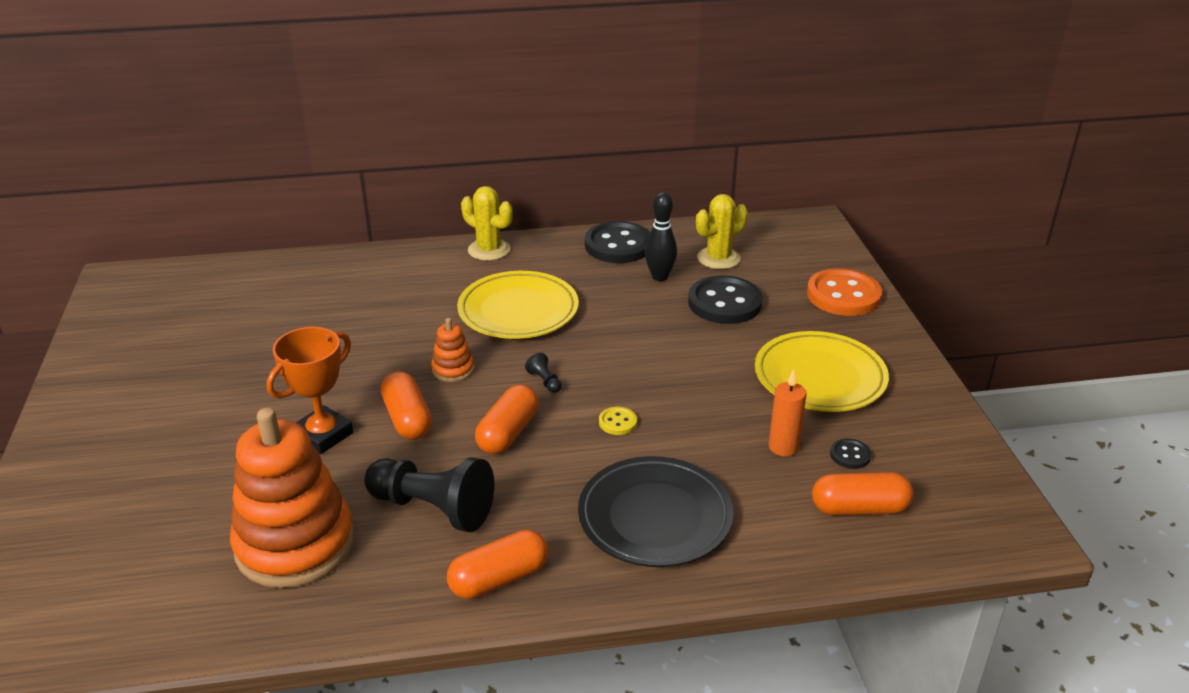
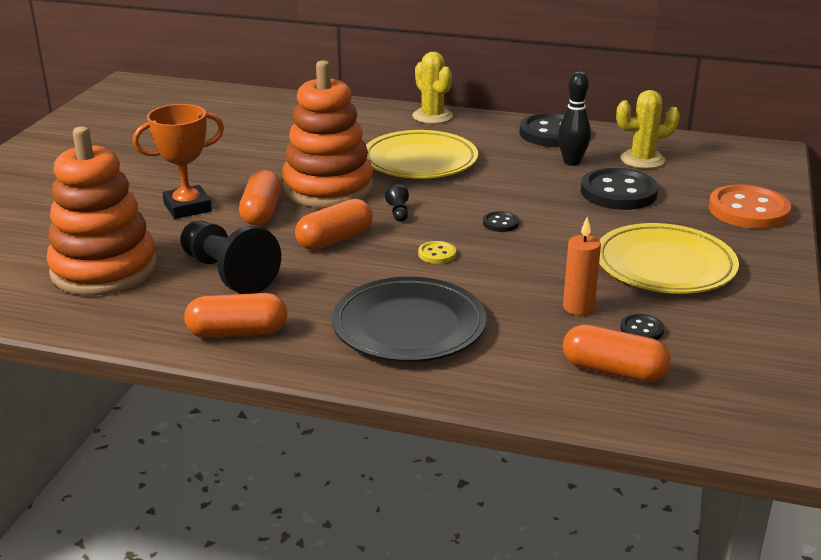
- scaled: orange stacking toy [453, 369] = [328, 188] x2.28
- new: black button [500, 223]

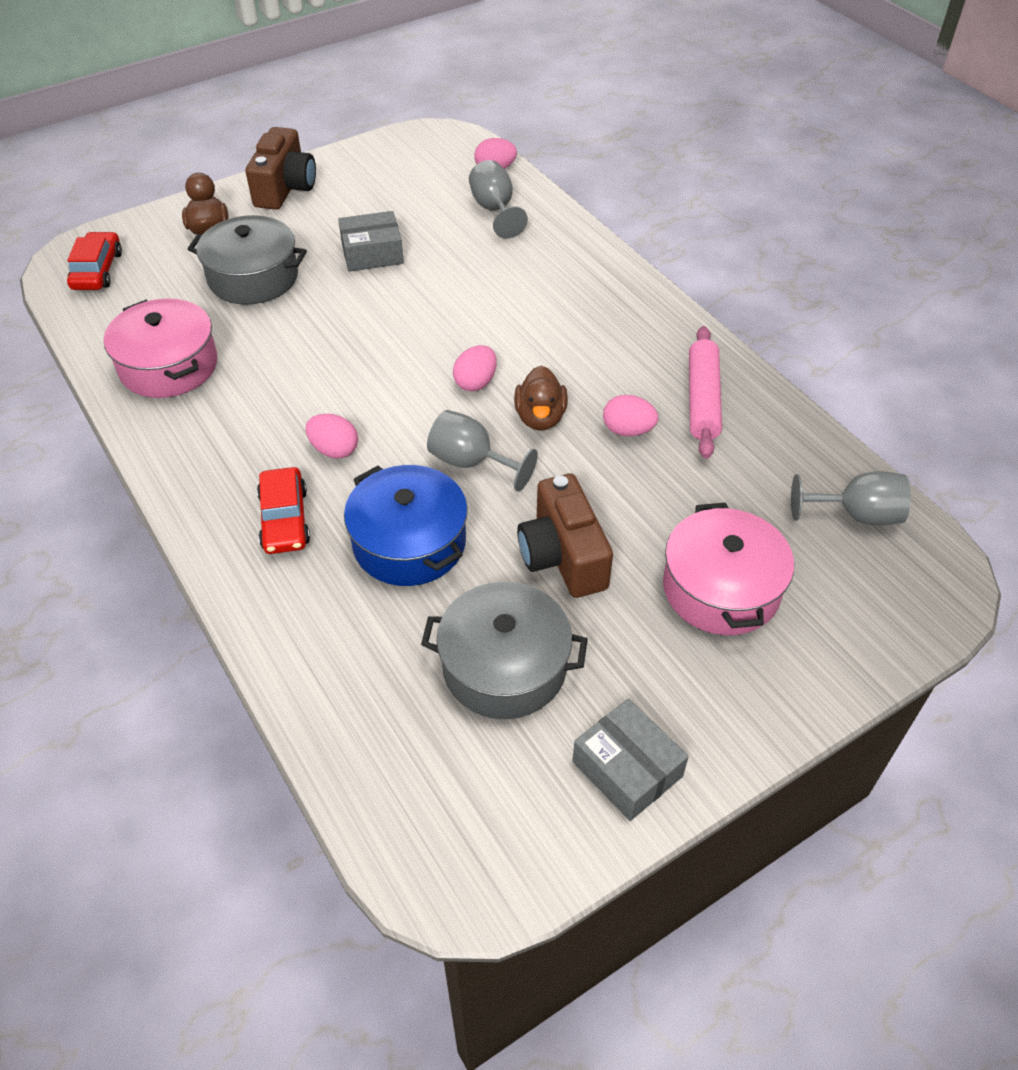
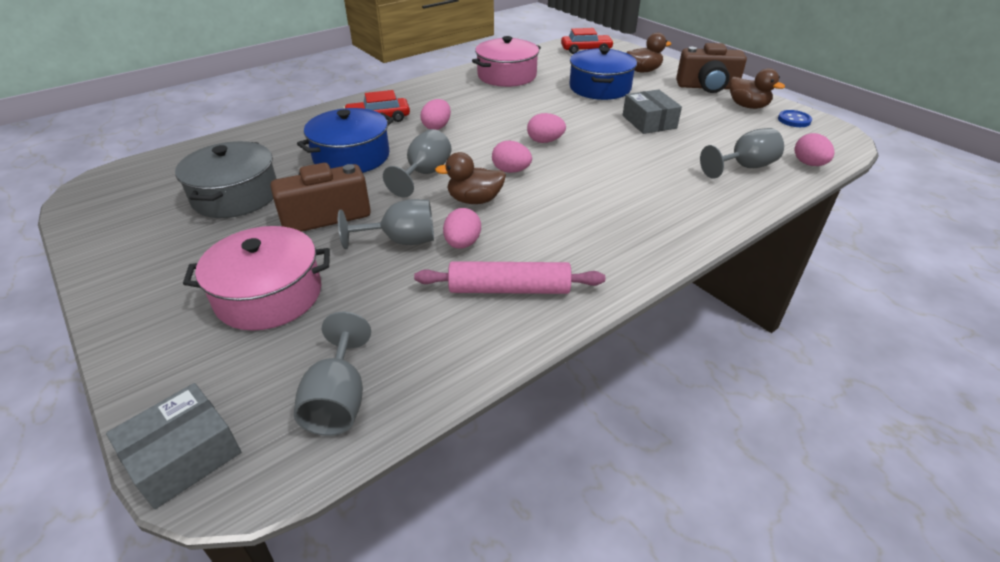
- shifted: grey box [627, 769] to [184, 456]
- new: grey goblet [401, 241]
- new: pink egg [545, 141]
- repainted: grey pot [253, 277] to blue pot [600, 88]
- new: brown duck [747, 106]
- new: blue button [794, 120]

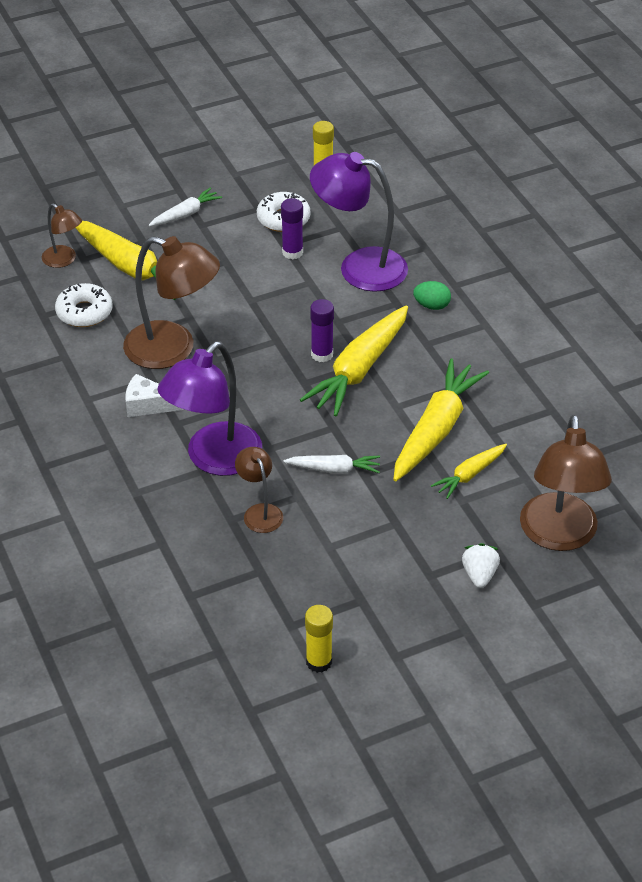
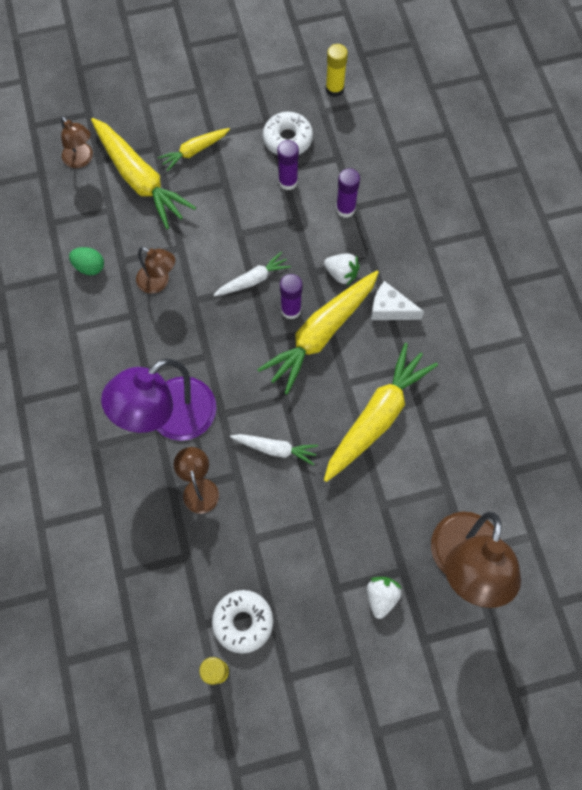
- shifted: green egg [432, 306] to [89, 267]
- scaled: brown lamp [173, 349] = [158, 282] x0.51
- shifted: yellow carrot [470, 475] to [194, 151]
- shifted: white donut [84, 312] to [243, 622]
- shifted: white carrot [185, 214] to [252, 280]
- new: white strawberry [341, 274]
- swapped: purple lamp [359, 267] to purple glue stick [345, 209]
- shifted: white cheese [148, 405] to [390, 309]

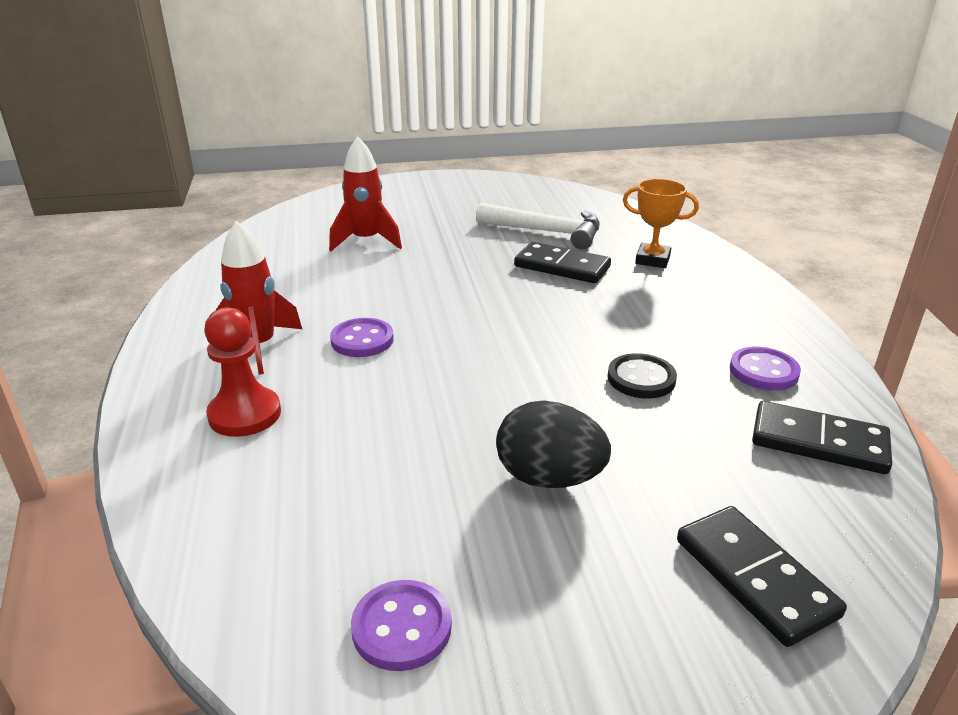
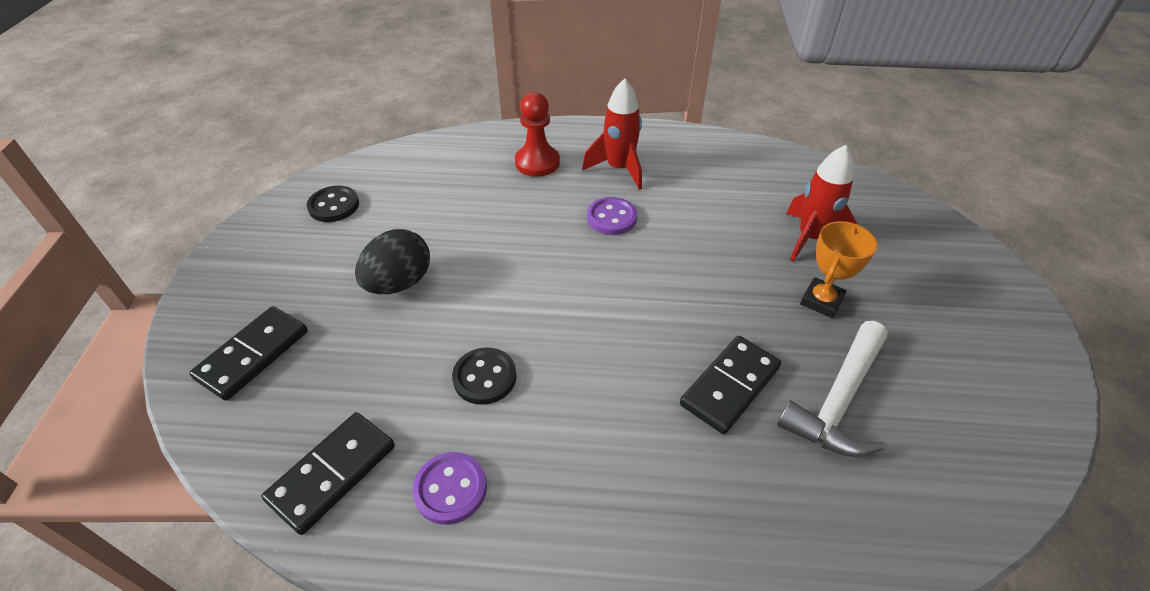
- rotated: black domino [755, 577] = [253, 355] 45 degrees counterclockwise
- repainted: purple button [402, 627] to black button [334, 206]
- shifted: orange trophy [652, 260] to [821, 301]

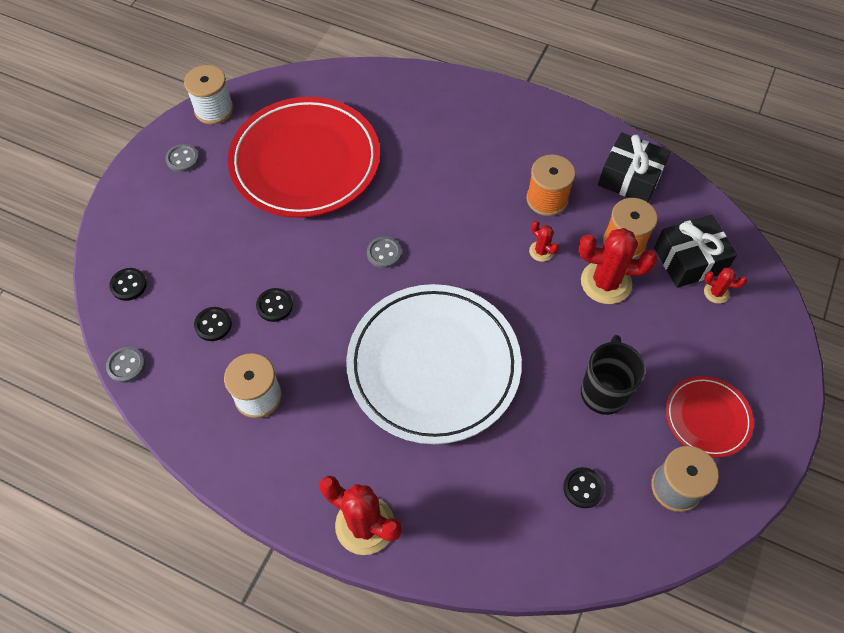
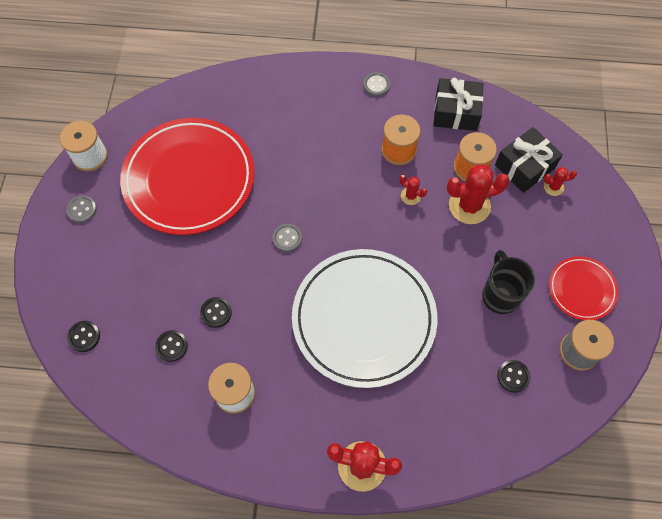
- shifted: grey button [126, 365] to [376, 85]

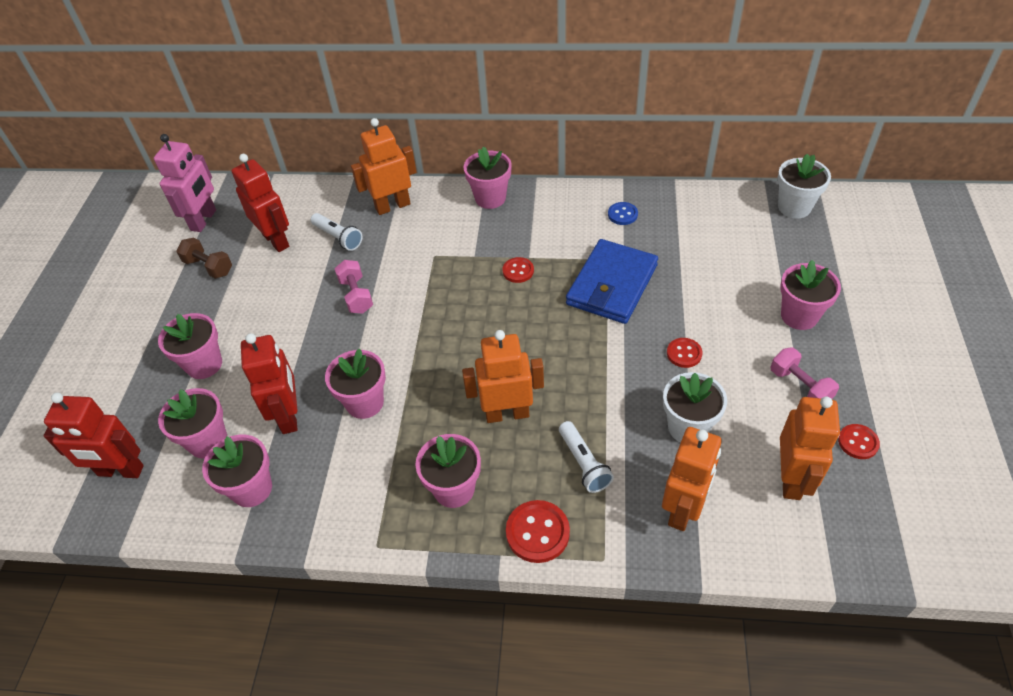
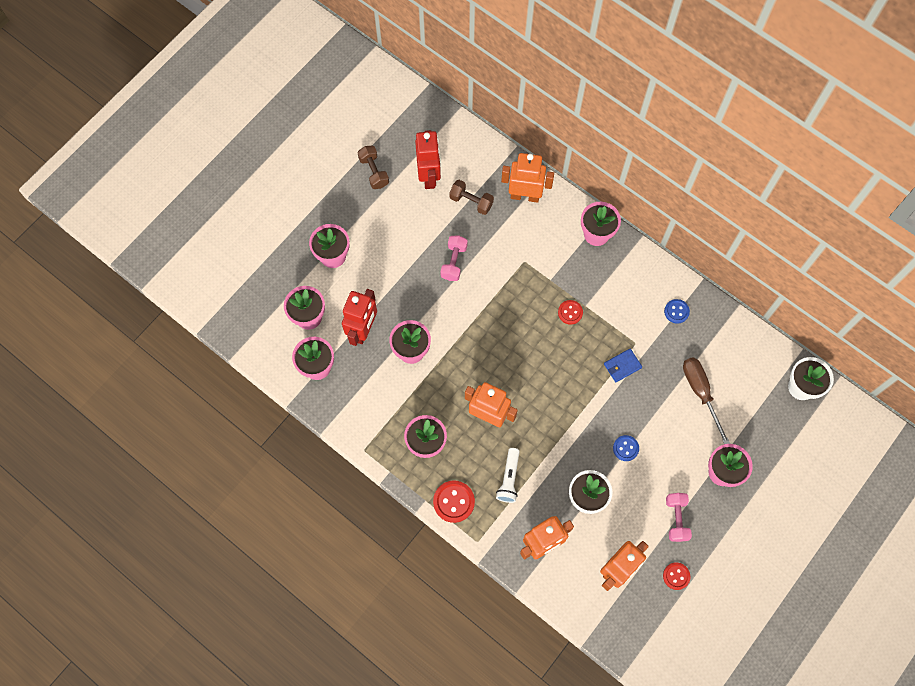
- swapped: white flashlight [338, 237] to brown dumbbell [471, 201]
- scaled: blue wallet [612, 285] = [622, 366] x0.45
- repainted: red button [684, 353] to blue button [625, 448]
- new: brown screwdriver [700, 393]
- gone: red robot [120, 471]
- gone: pink robot [204, 220]

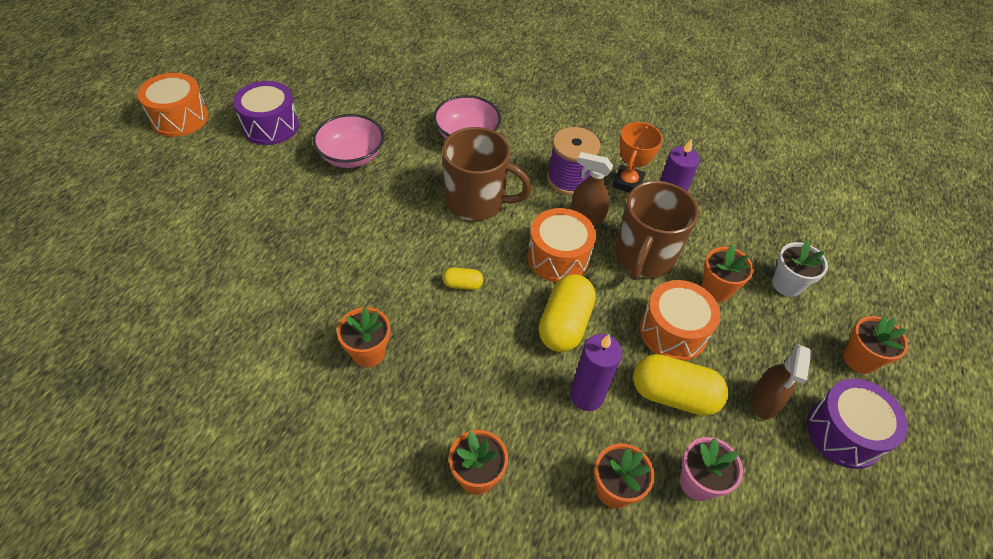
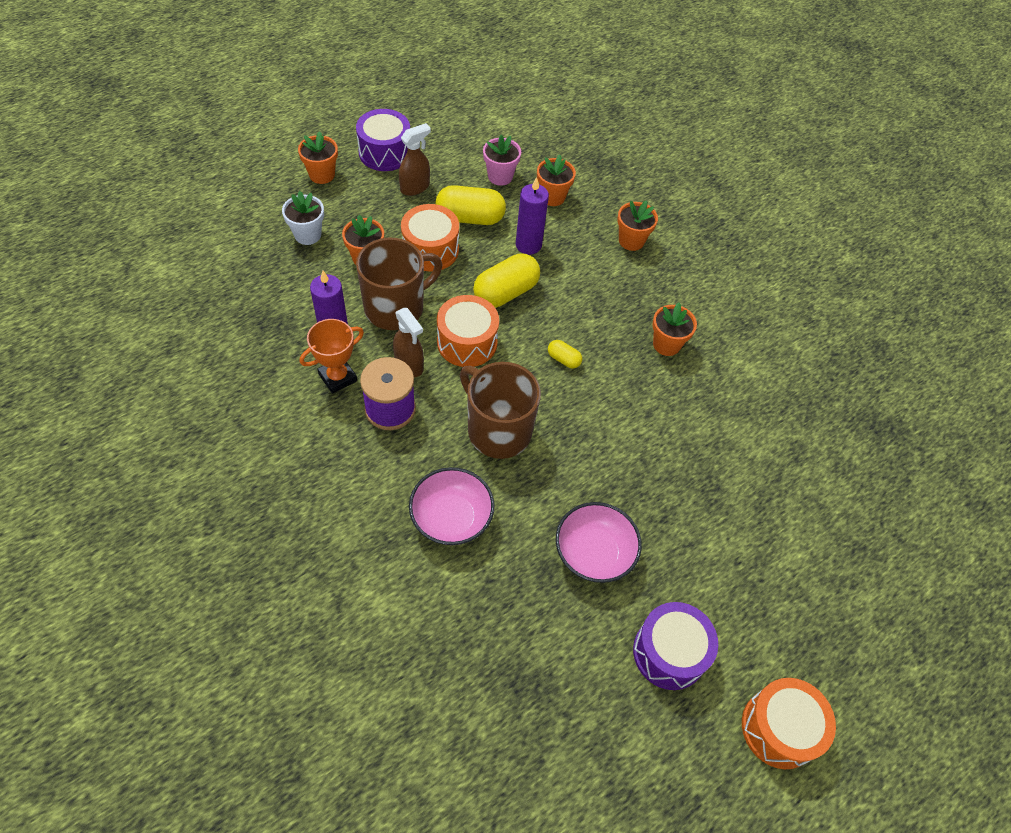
- rotated: yellow capsule [673, 395] = [470, 218] 45 degrees counterclockwise

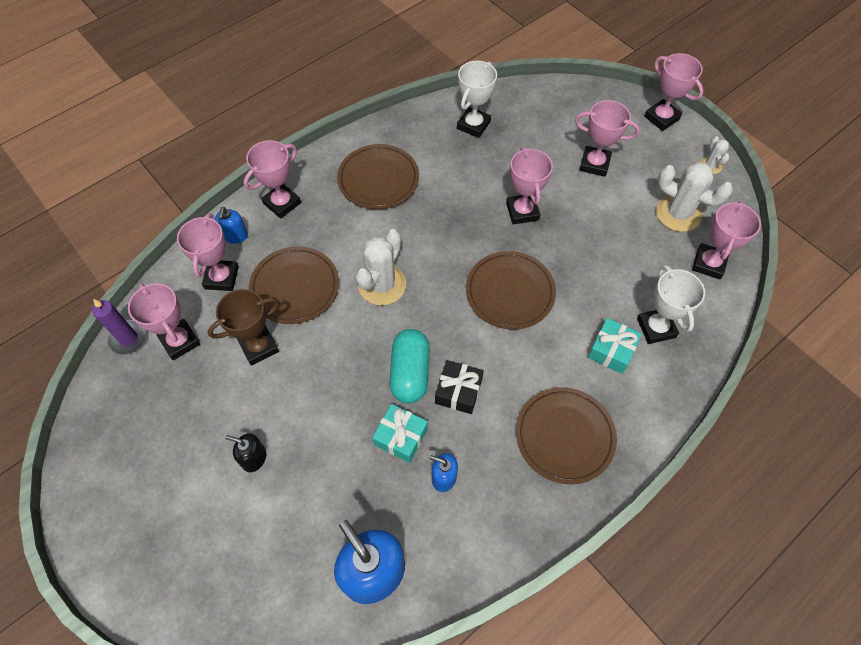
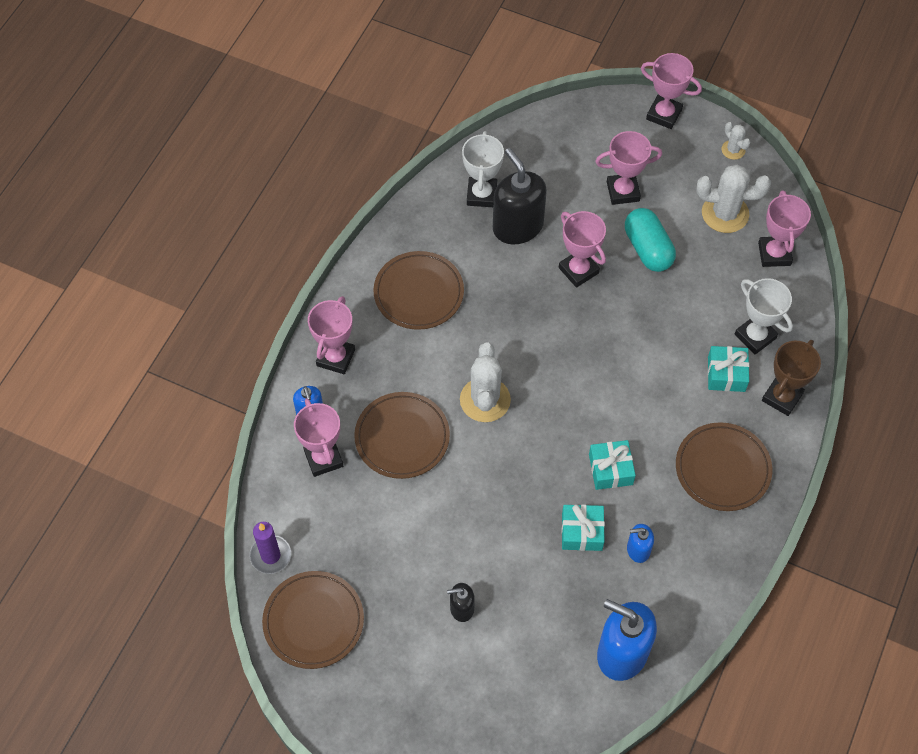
- shifted: brown plate [510, 292] to [313, 621]
- new: black soap dispenser [517, 226]
- repainted: black gift [458, 391] to turquoise gift [610, 469]
- shifted: turquoise capsule [410, 373] to [648, 249]
- shifted: brown trophy [259, 347] to [782, 397]
- gone: pink trophy [180, 341]

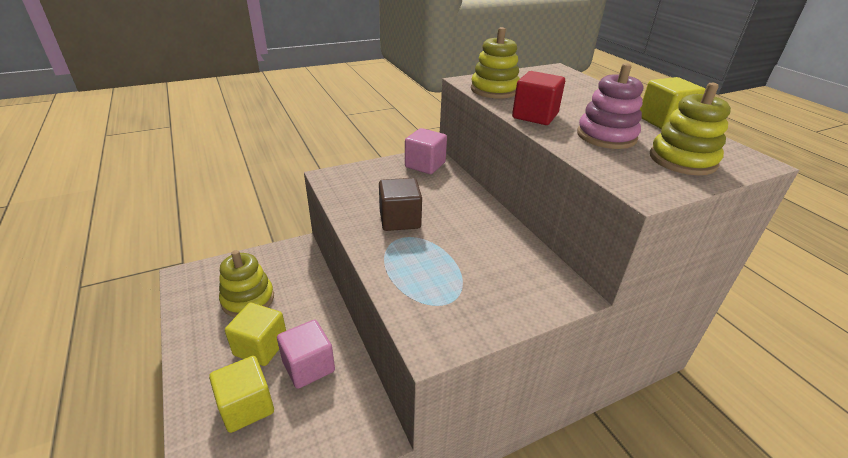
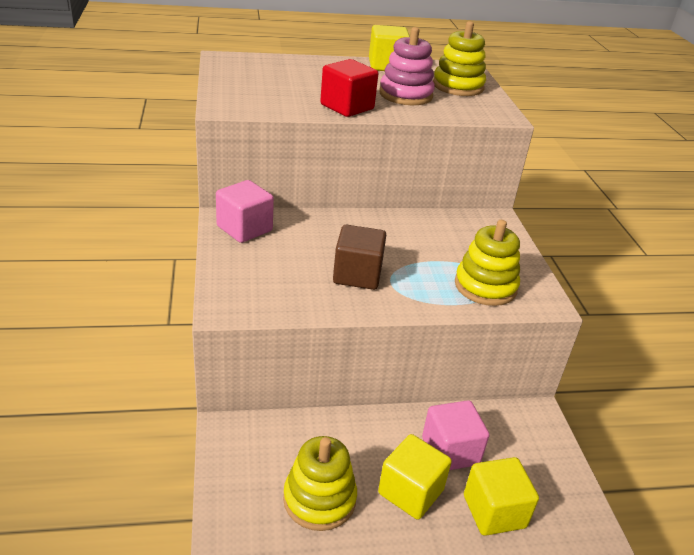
- shifted: yellow stacking toy [494, 90] to [485, 286]

